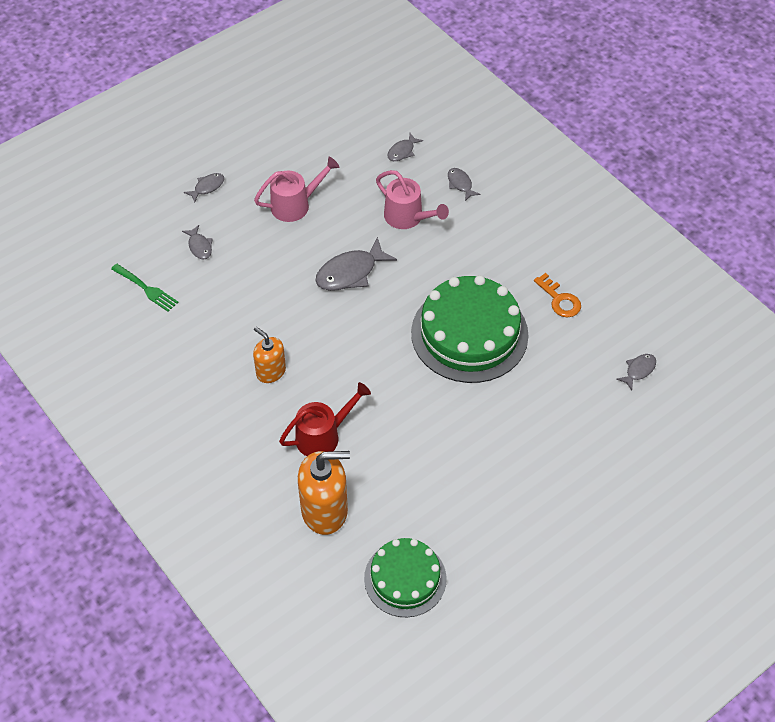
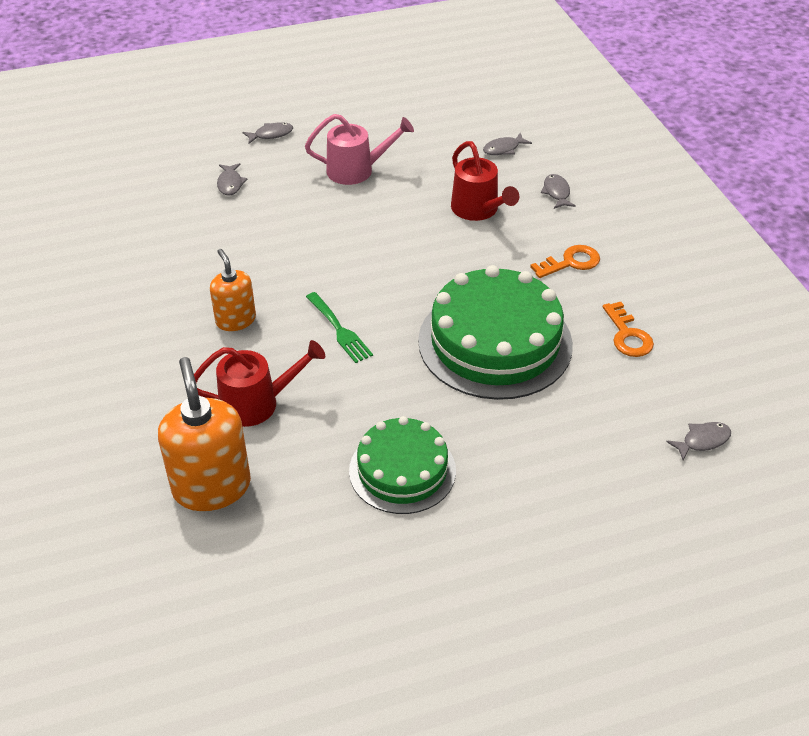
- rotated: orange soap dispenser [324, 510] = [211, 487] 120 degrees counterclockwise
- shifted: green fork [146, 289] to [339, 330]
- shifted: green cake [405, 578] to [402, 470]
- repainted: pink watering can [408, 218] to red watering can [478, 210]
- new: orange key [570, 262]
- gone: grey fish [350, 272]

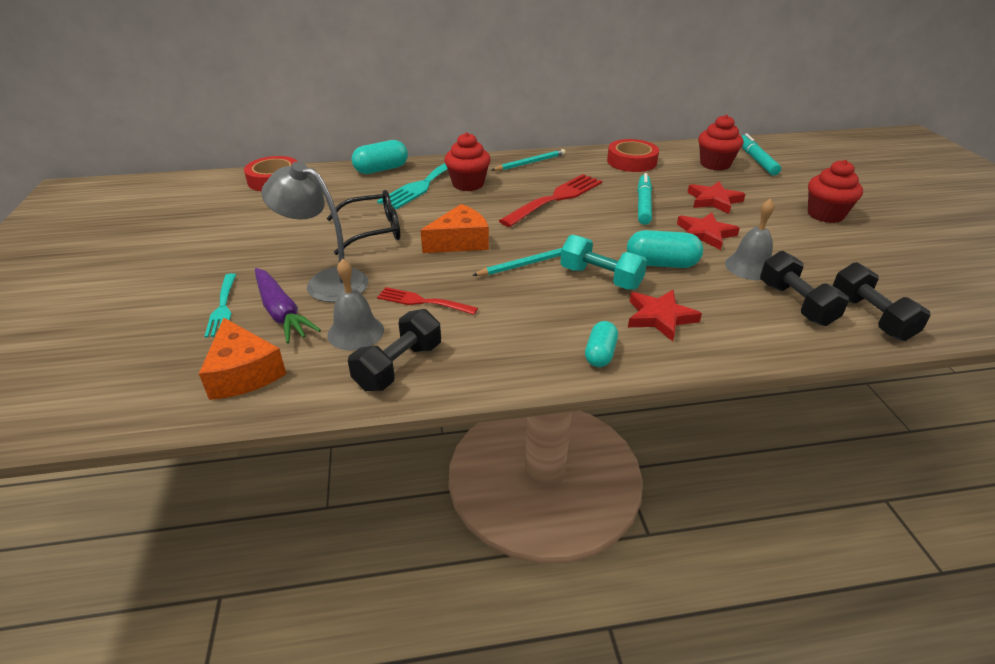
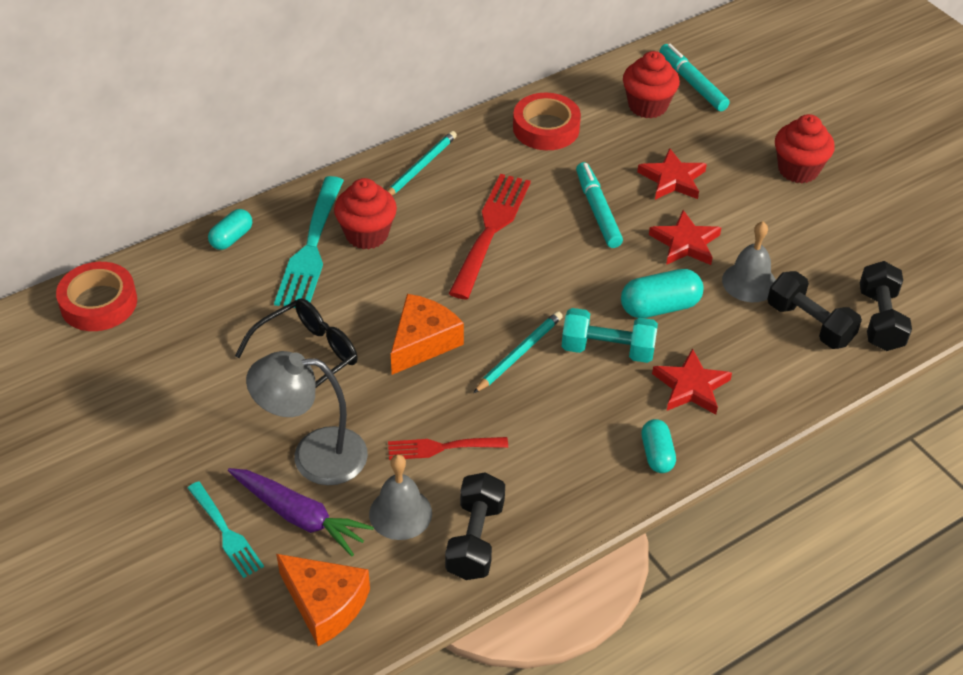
- scaled: turquoise capsule [381, 169] = [231, 238] x0.65
- rotated: black dumbbell [870, 317] = [880, 320] 45 degrees clockwise

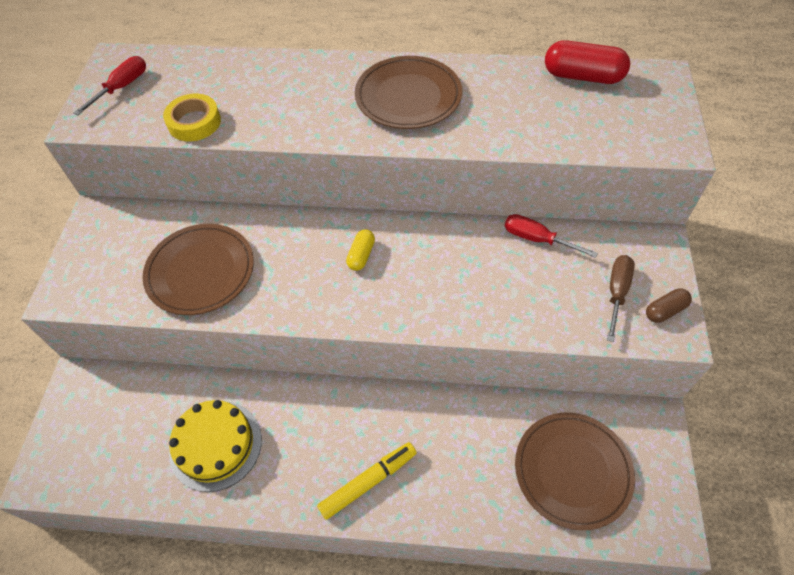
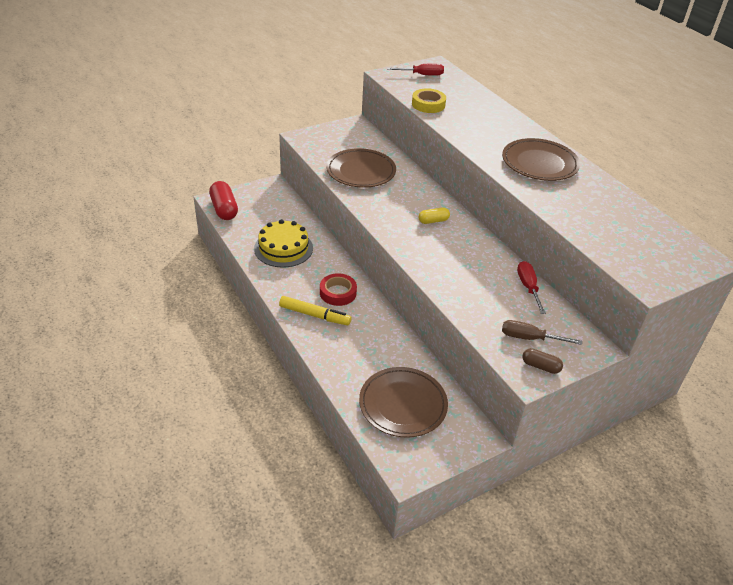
- shifted: red capsule [583, 76] to [224, 209]
- new: red tape [338, 293]
- rotated: brown screwdriver [617, 292] = [529, 338] 150 degrees counterclockwise

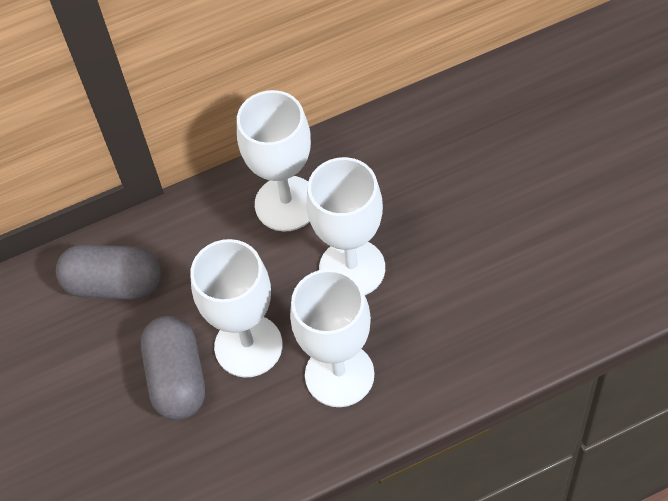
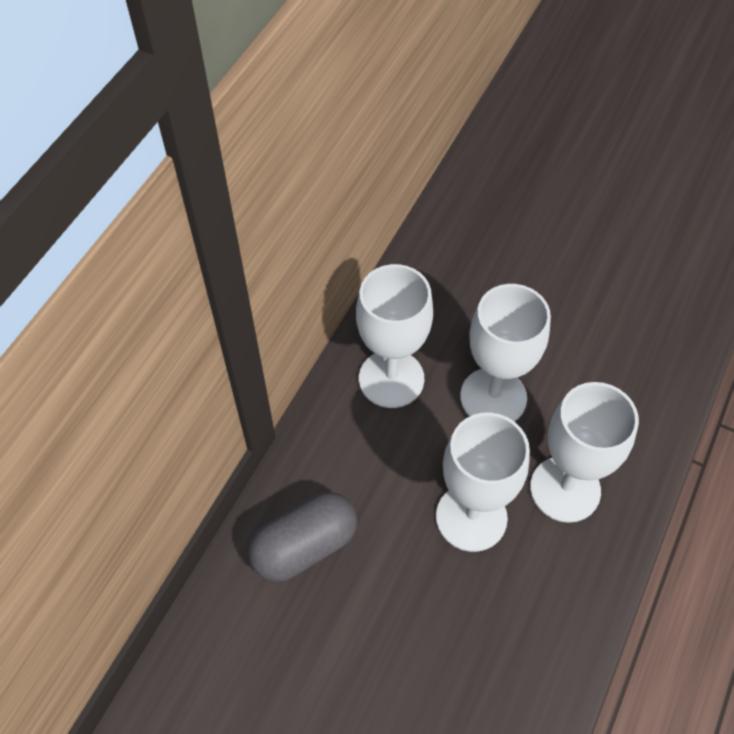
- gone: grey capsule [177, 378]

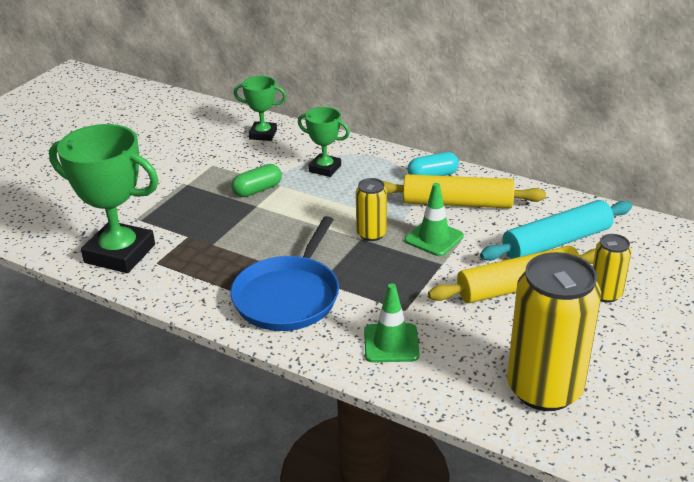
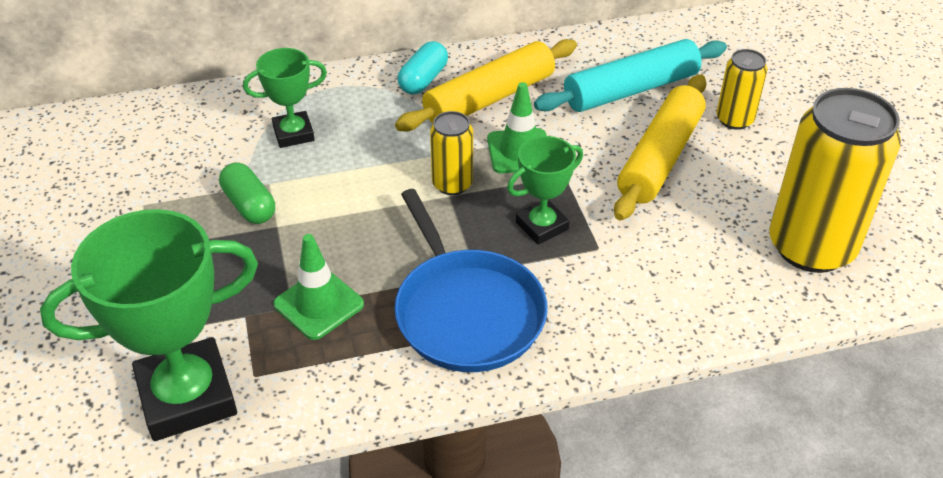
- rotated: green capsule [257, 190] = [249, 205] 45 degrees counterclockwise
- shifted: green traffic cone [391, 343] to [319, 304]
- shifted: green trophy [263, 134] to [542, 226]
- rotated: turquoise rolling pin [556, 242] = [631, 90] 45 degrees clockwise

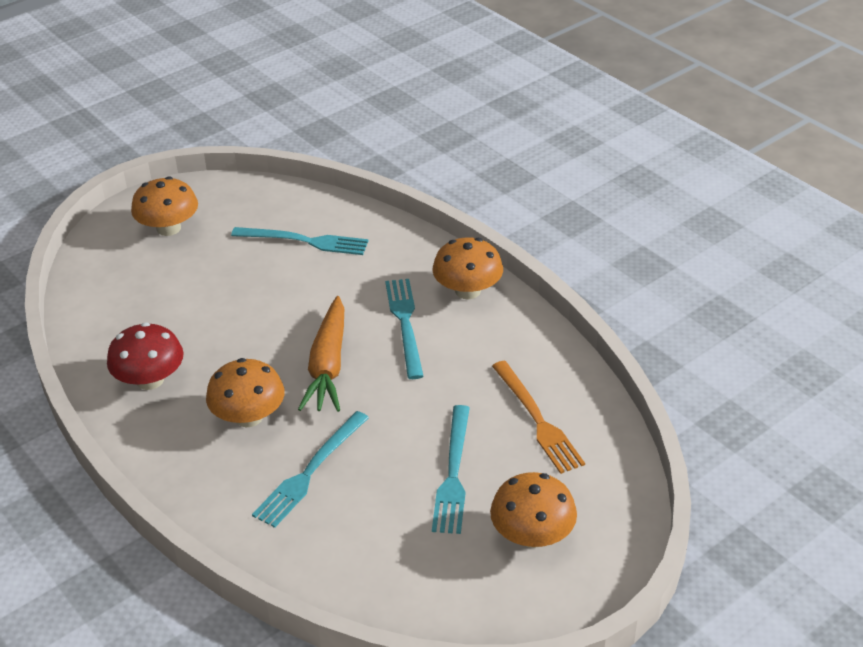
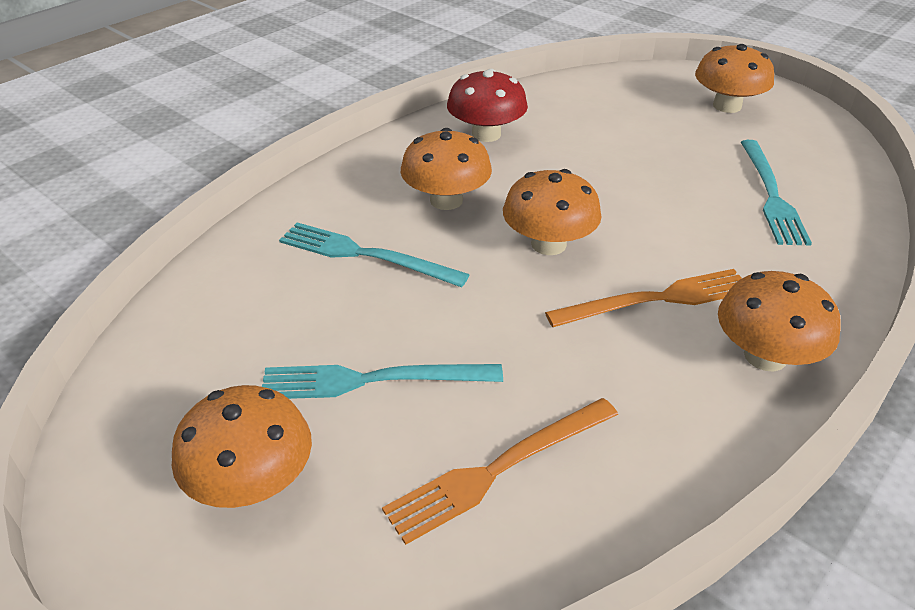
- swapped: orange carrot [328, 365] to orange mushroom [548, 244]
- repainted: turquoise fork [405, 324] to orange fork [657, 299]

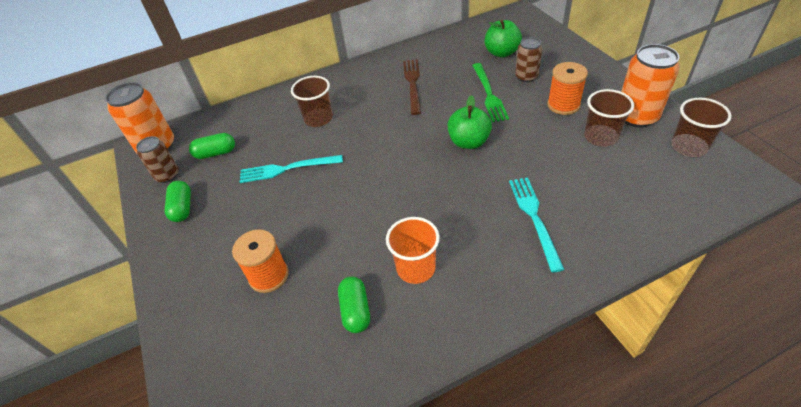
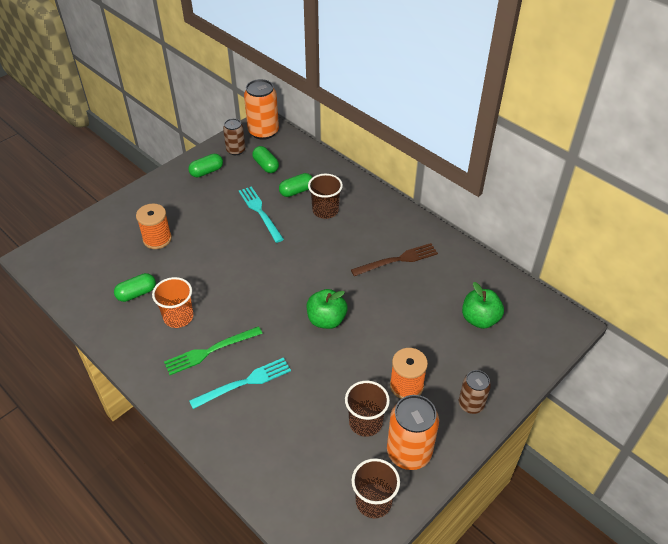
- shifted: green fork [489, 94] to [210, 351]
- new: green capsule [296, 191]
- shifted: brown can [526, 77] to [471, 404]

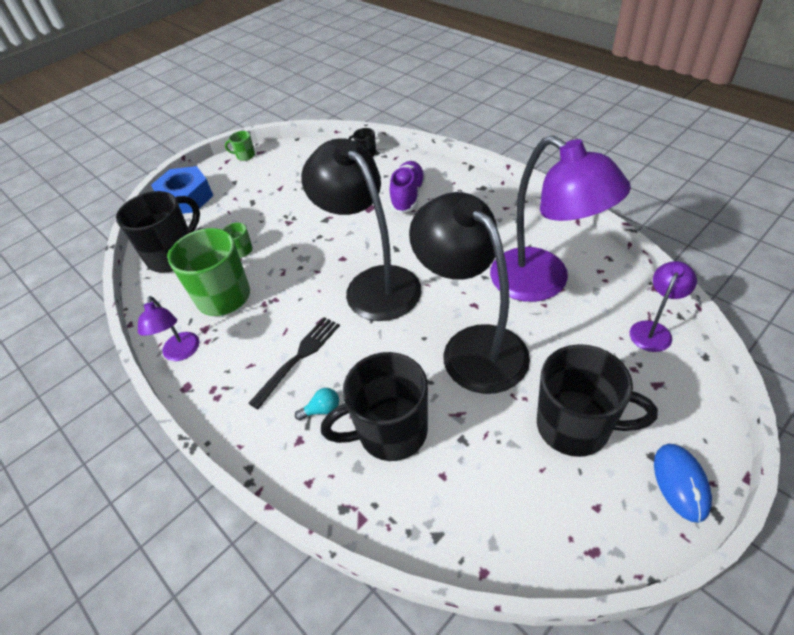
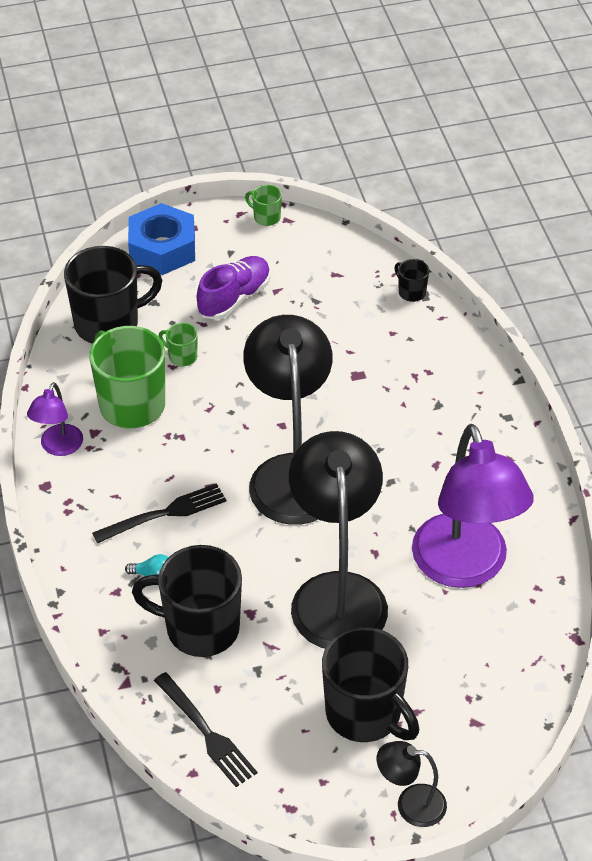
- new: black fork [207, 733]
- shifted: purple shoe [408, 196] to [234, 298]
- swapped: blue mouse [681, 483] to black lamp [410, 804]
- gone: purple lamp [653, 330]

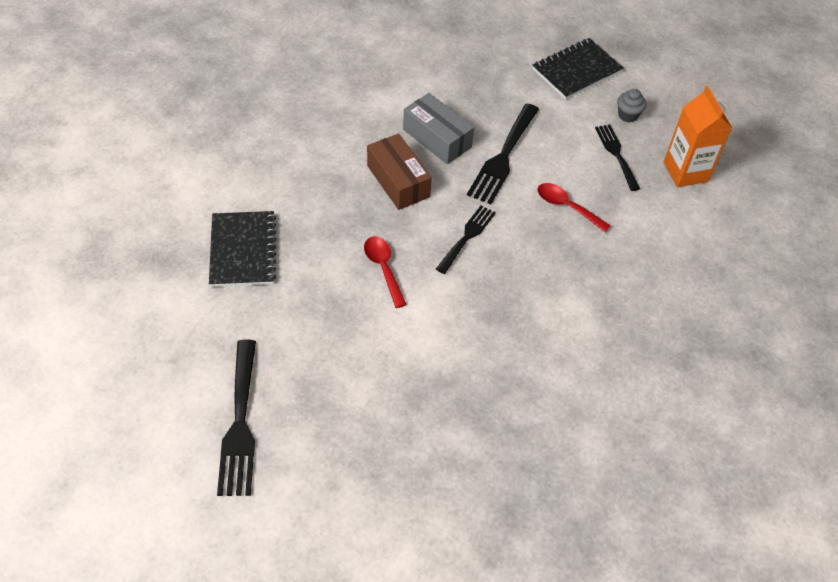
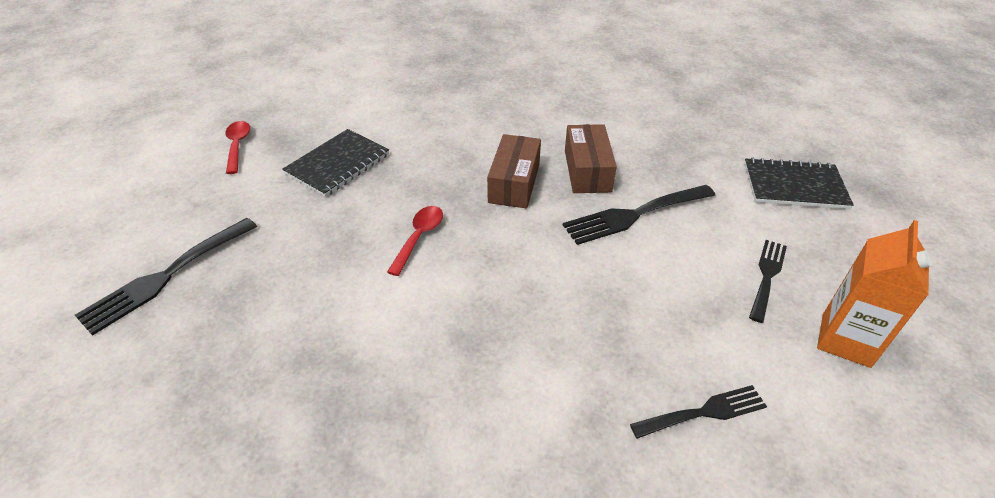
- shifted: red spoon [567, 207] to [238, 146]
- repainted: grey box [437, 138] to brown box [587, 171]
- shifted: black fork [467, 237] to [704, 412]
- gone: grey cupcake [628, 115]

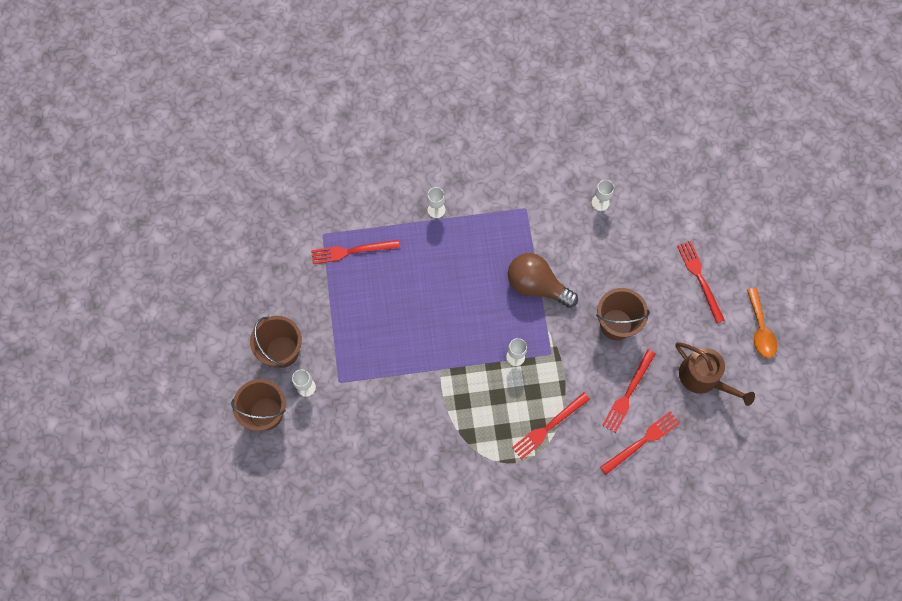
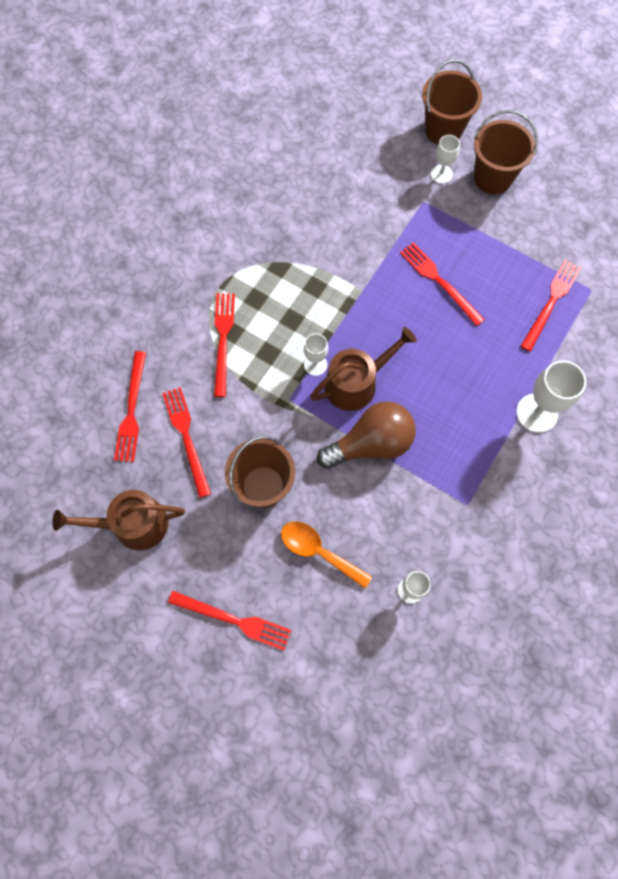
- shifted: orange spoon [760, 329] to [318, 551]
- new: brown watering can [356, 383]
- new: red fork [439, 282]
- scaled: white goblet [436, 210] = [537, 413] x1.72

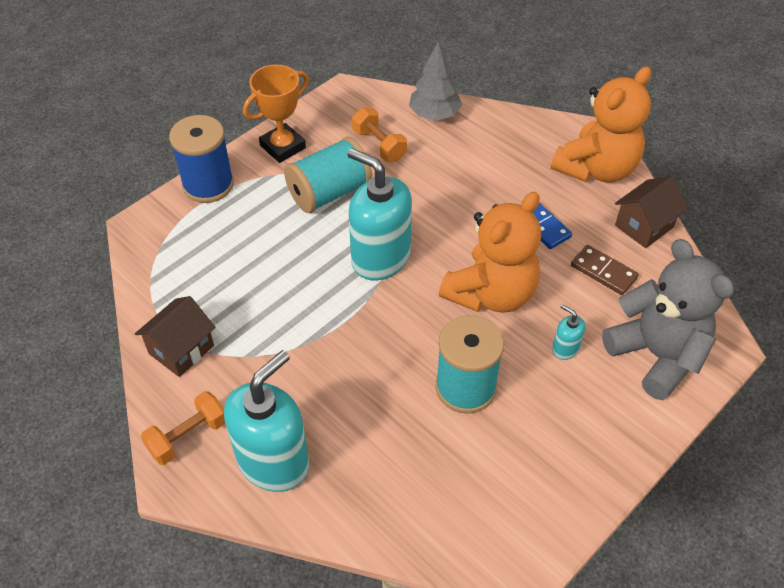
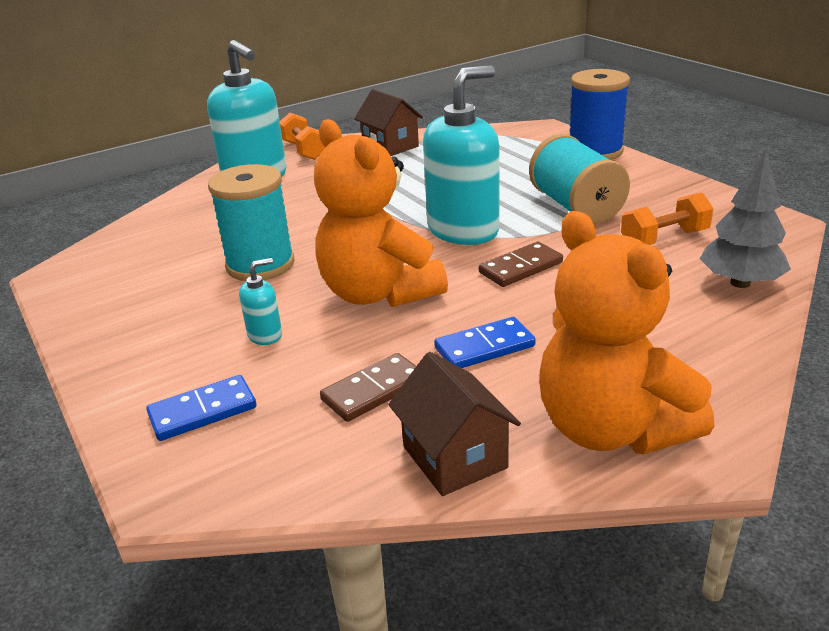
- swapped: grey teddy bear [657, 355] to blue domino [202, 411]
- new: brown domino [521, 268]
- gone: orange trophy [283, 147]

